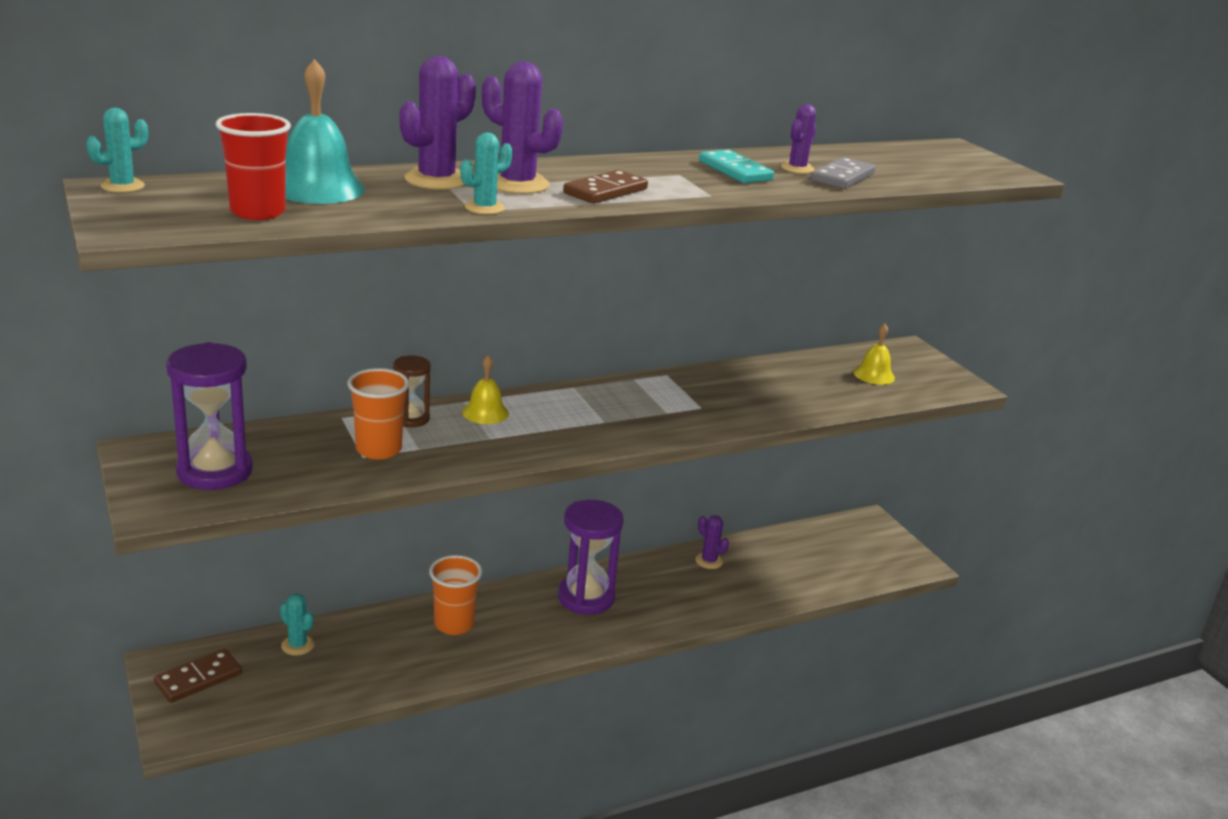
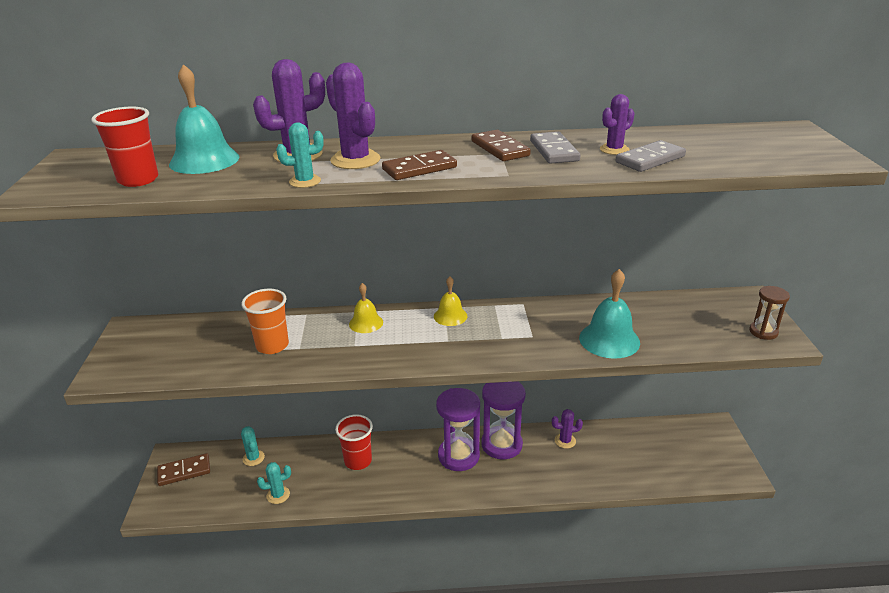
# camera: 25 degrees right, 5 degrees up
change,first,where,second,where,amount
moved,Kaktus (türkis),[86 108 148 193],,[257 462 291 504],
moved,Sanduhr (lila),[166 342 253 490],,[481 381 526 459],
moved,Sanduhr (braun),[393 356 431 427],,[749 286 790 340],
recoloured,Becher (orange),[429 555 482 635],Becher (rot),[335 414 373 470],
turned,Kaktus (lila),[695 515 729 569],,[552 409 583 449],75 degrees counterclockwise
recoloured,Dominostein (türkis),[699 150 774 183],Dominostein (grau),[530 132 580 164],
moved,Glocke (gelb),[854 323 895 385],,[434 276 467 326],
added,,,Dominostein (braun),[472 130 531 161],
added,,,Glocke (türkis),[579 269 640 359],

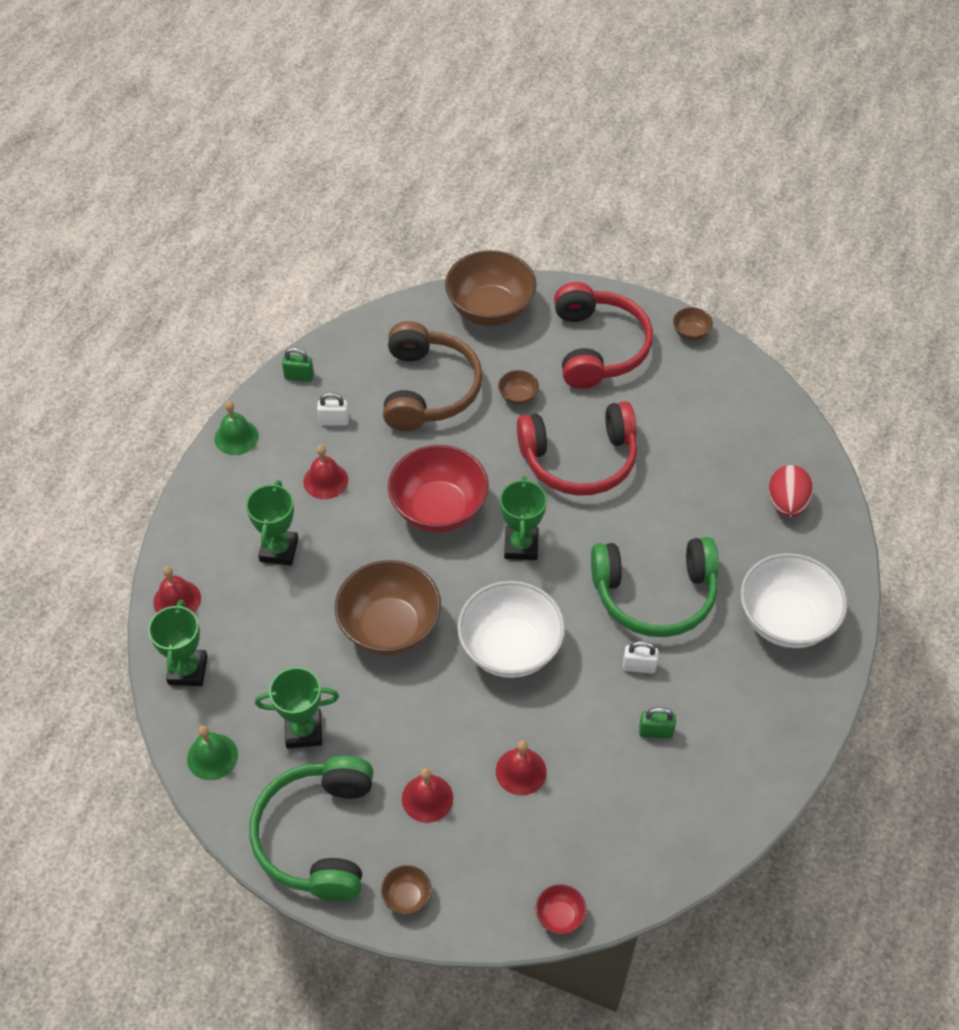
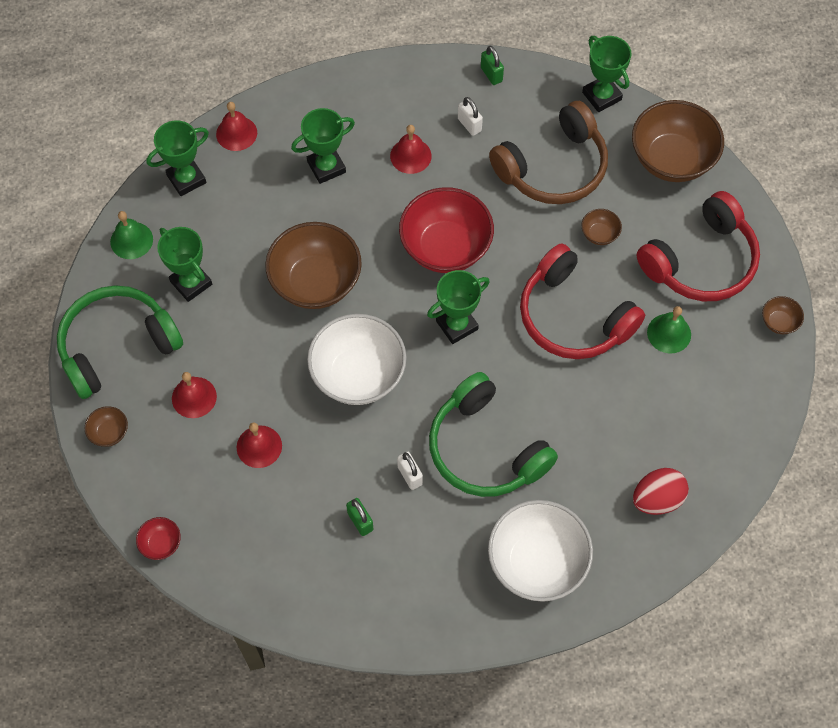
# camera: 55 degrees right, 10 degrees up
change,first,where,second,where,amount
moved,Glocke (grün),[215 401 259 455],,[647 306 691 354],
added,,,Pokal (grün),[582 36 632 112],

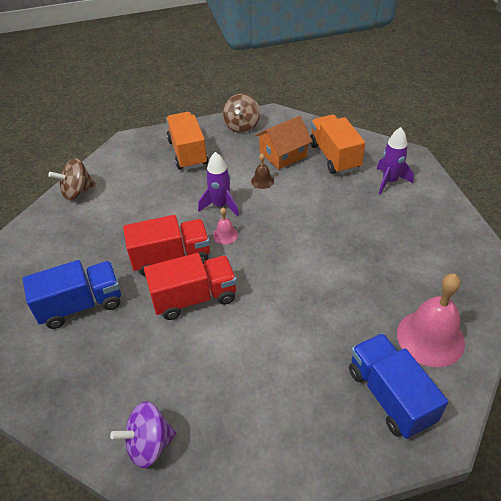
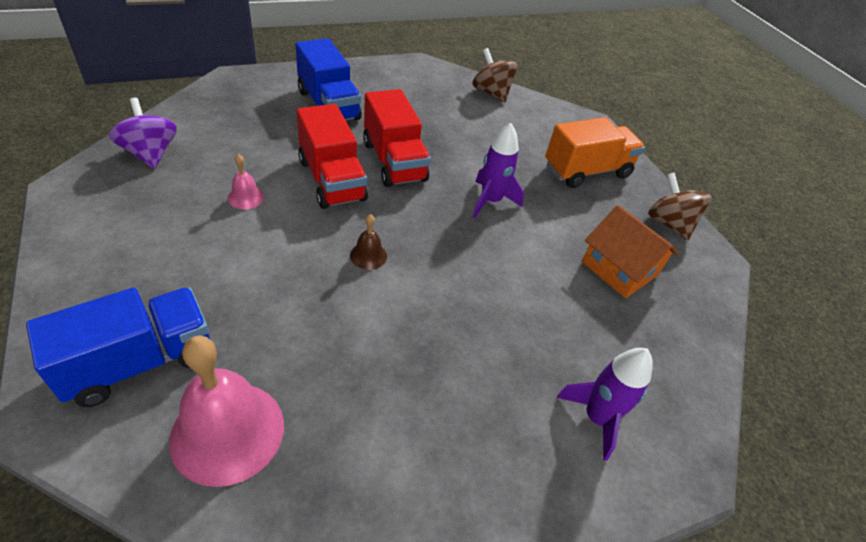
# camera: 75 degrees right, 0 degrees up
change,first,where,second,where,amount
moved,Glocke (rosa),[213 208 238 244],,[228 154 264 209],
turned,Kreisel (braun),[223 94 260 133],,[648 172 712 240],60 degrees clockwise
moved,Glocke (braun),[251 153 274 189],,[350 214 387 270],
removed,Lastwagen (orange),[310 115 365 174],,,

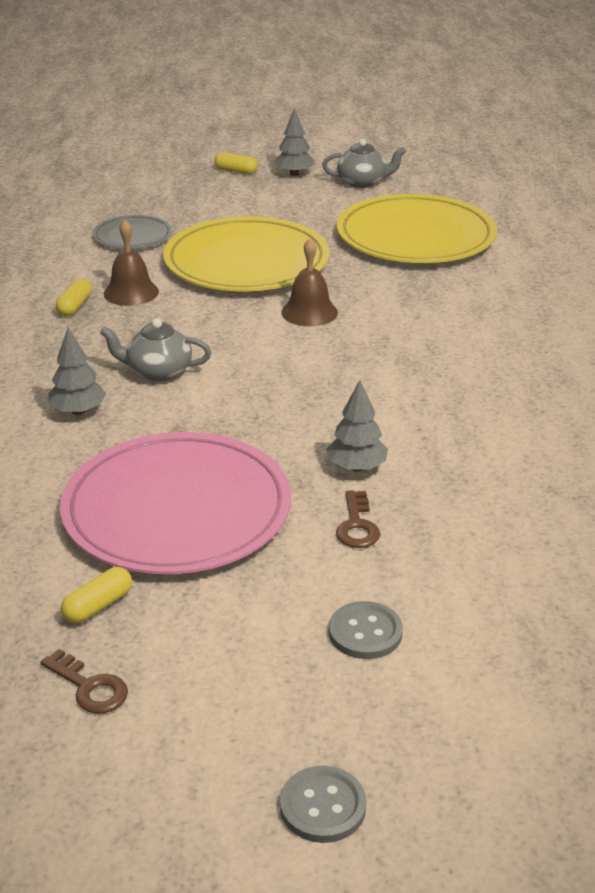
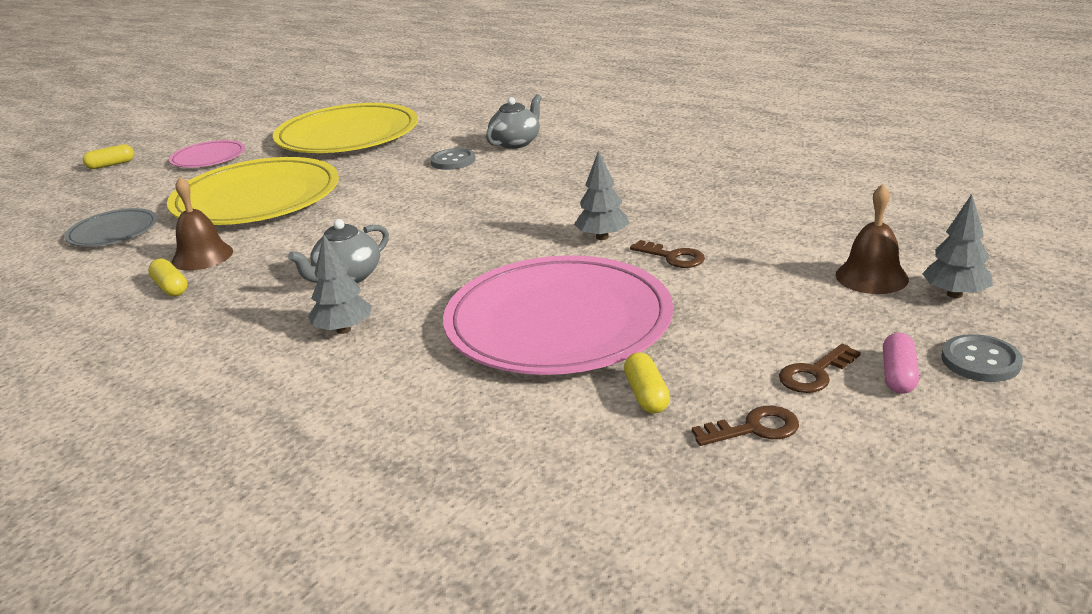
# camera: 50 degrees left, 5 degrees down
change,first,where,second,where,amount
moved,Baum (grau),[274 108 315 176],,[922 194 993 298],
moved,Glocke (braun),[281 238 338 326],,[836 184 909 294],
moved,Teekanne (grau),[322 139 406 188],,[486 94 542 149],
moved,Knopf (grau),[329 601 403 659],,[430 148 475 170],
added,,,Teller (rosa),[169 140 245 168],
added,,,Schlüssel (braun),[779 344 861 393],
added,,,Kapsel (rosa),[883 333 919 394],

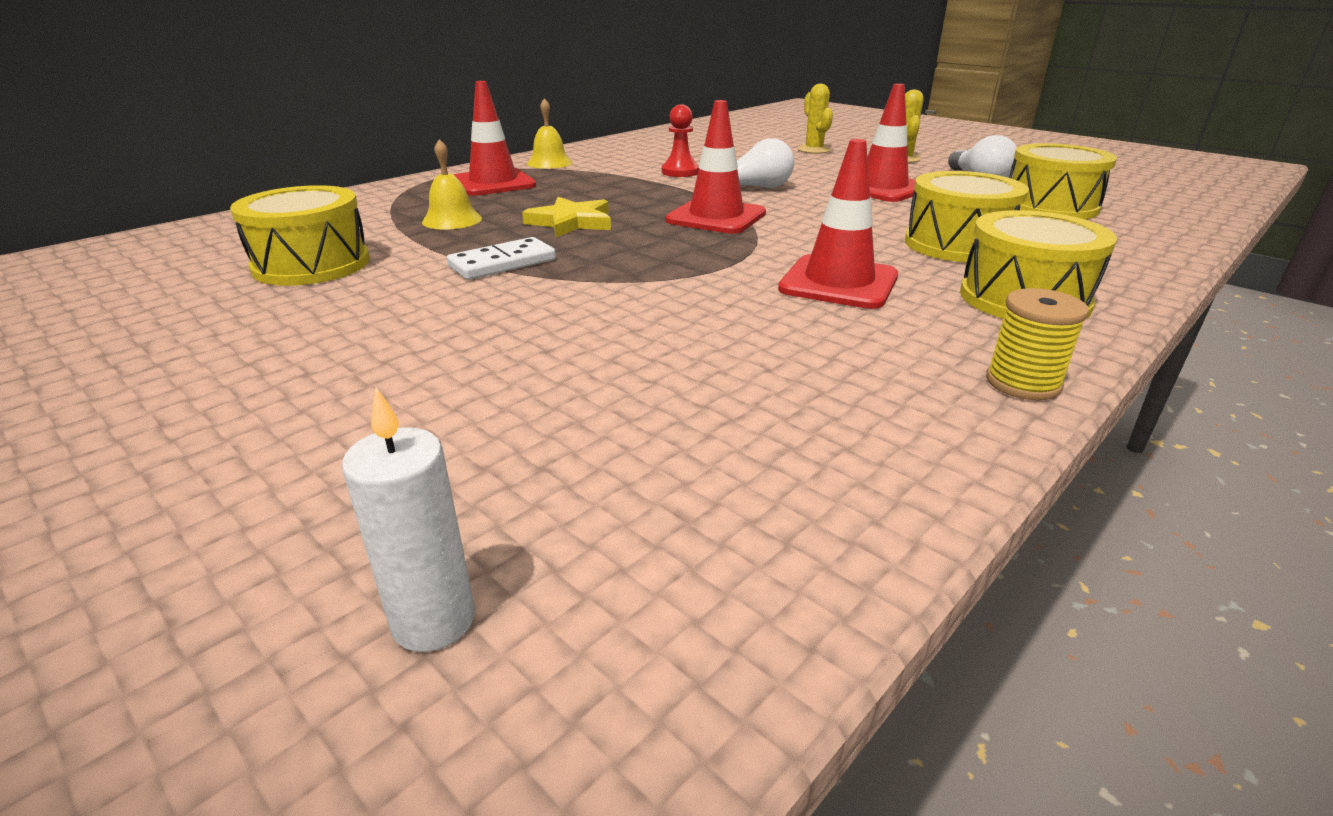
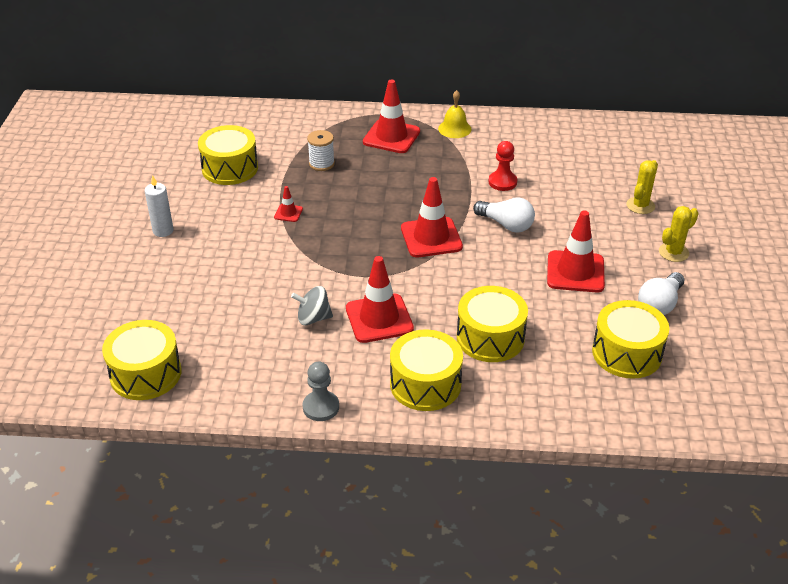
# camera: 50 degrees right, 10 degrees up
change,first,where,second,where,amount
moved,Kerze (weiß),[342 387 475 652],,[145 175 174 237],
replaced,Glocke (gelb),[422 139 482 230],Garnrolle (weiß),[307 130 335 171],
replaced,Dominostein (weiß),[447 237 556 280],Leitkegel (rot),[274 186 303 222],
removed,Stern (gelb),[522 197 611 237],,,
replaced,Garnrolle (gelb),[986 288 1089 400],Bauer (grau),[302 362 339 421],
added,,,Trommel (gelb),[102 320 182 400],
added,,,Kreisel (grau),[291 286 333 325],

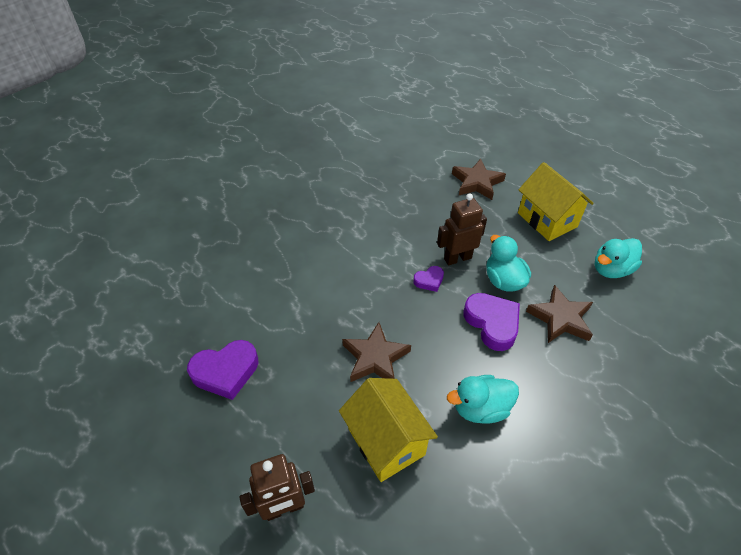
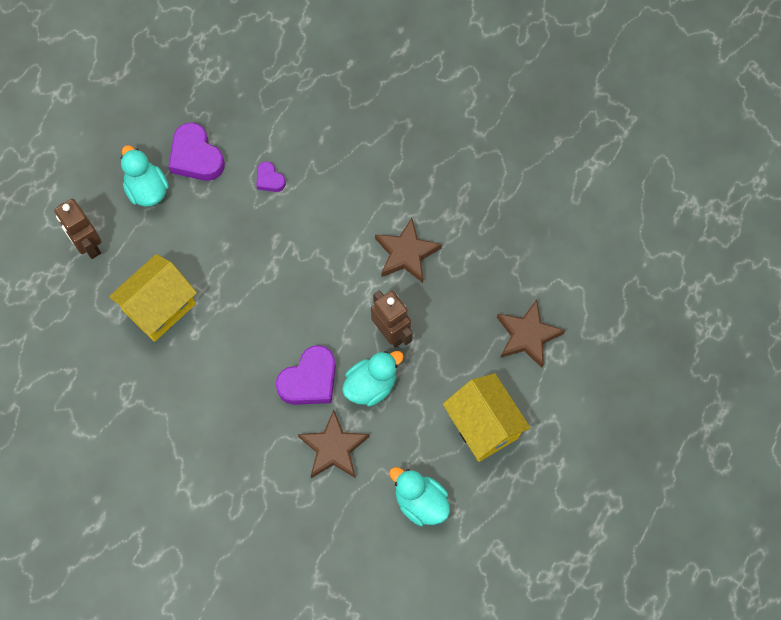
# camera: 75 degrees right, 20 degrees up
change,first,where,second,where,amount
moved,Stern (braun),[342 322 411 382],,[375 218 442 283],
moved,Herz (lila),[413 266 444 292],,[256 161 286 192],
moved,Ente (türkis),[447 375 519 424],,[121 145 169 207],
turned,Haus (gelb),[518 162 594 241],,[443 373 531 462],75 degrees counterclockwise

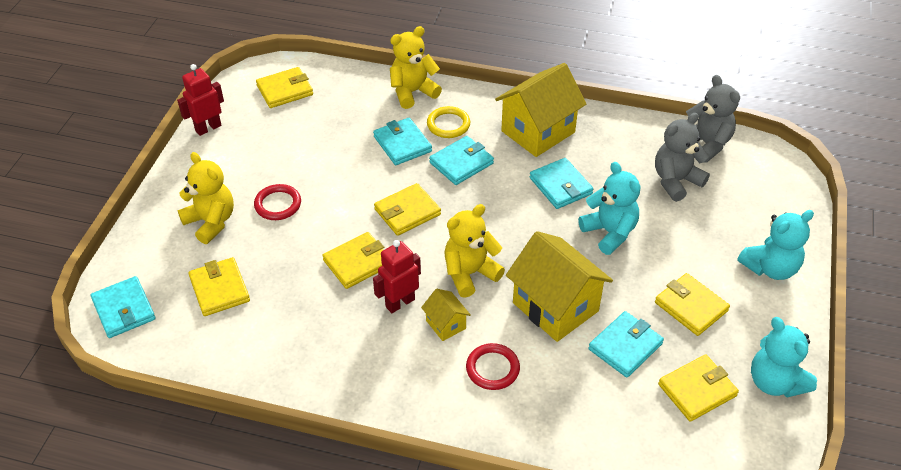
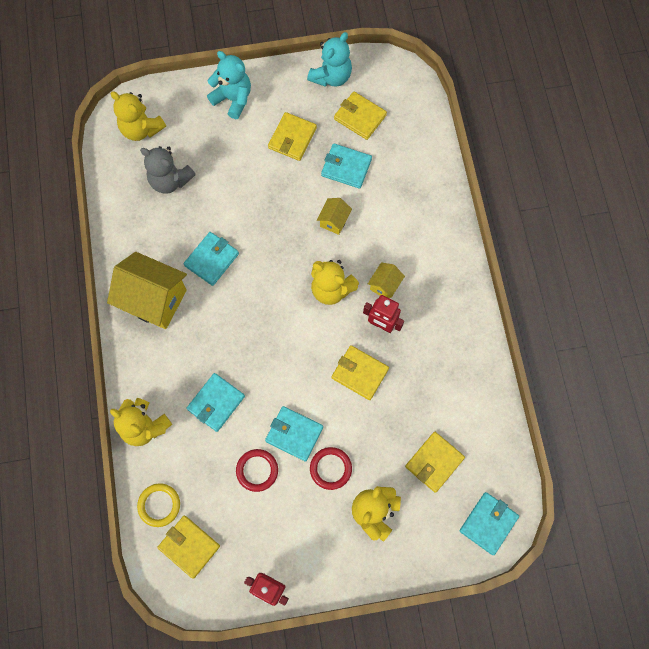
# camera: 115 degrees left, 25 degrees up
change,first,where,second,where,amount
removed,Geldbörse (gelb),[374 183 441 236],,,
moved,Ring (gelb),[427 106 470 138],,[137 483 180 527],
moved,Geldbörse (türkis),[429 136 494 185],,[265 406 323 461],
moved,Ring (rot),[466 343 520 390],,[236 449 278 492],
resized,Haus (gelb),[506 231 613 342],,[317 198 352 235],x0.47
removed,Teddybär (türkis),[578 162 641 255],,,
removed,Teddybär (grau),[686 75 740 163],,,
added,,,Teddybär (gelb),[110 91 166 141],

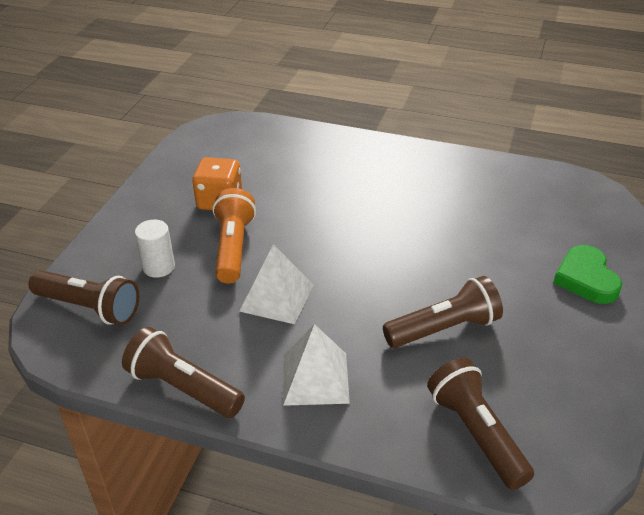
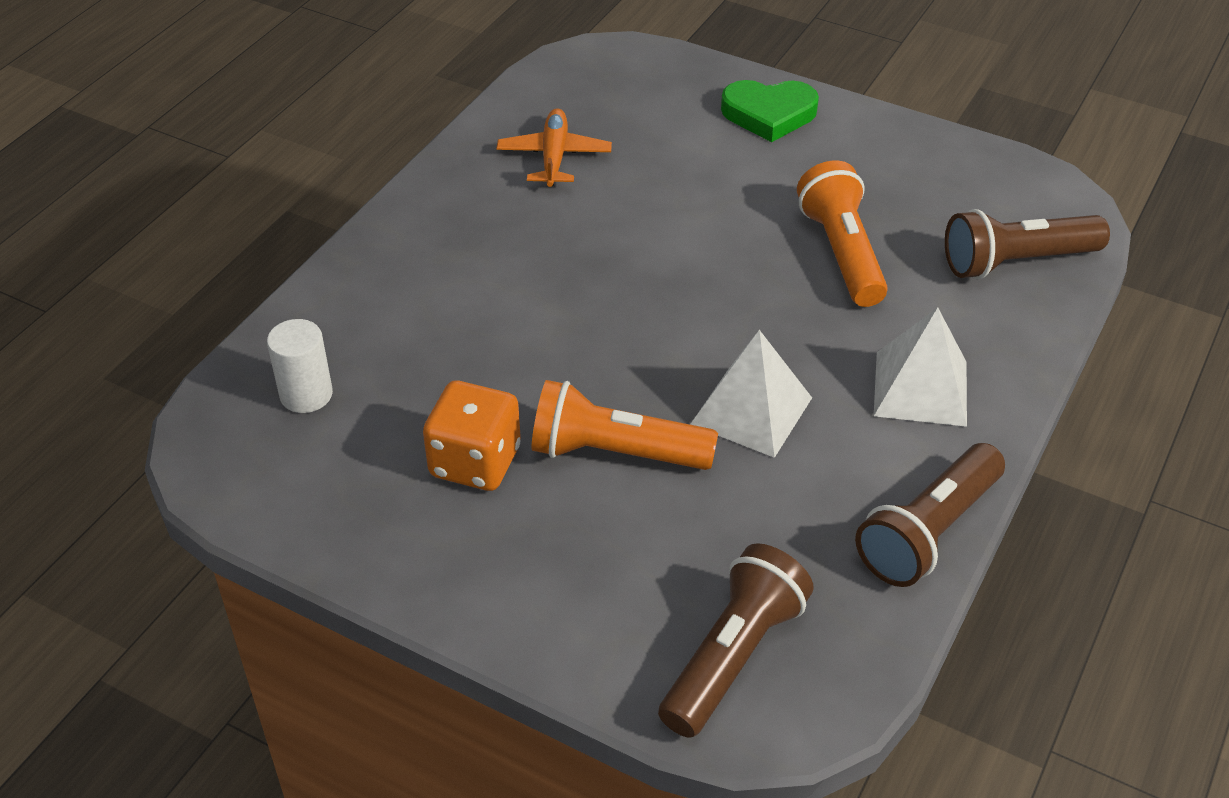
# camera: 80 degrees left, 5 degrees up
change,first,where,second,where,amount
moved,Vollzylinder (weiß),[135 220 175 278],,[267 319 333 413],
recoloured,Taschenlampe (braun),[383 276 503 348],Taschenlampe (orange),[797 160 888 307],
added,,,Flugzeug (orange),[497 108 612 187],

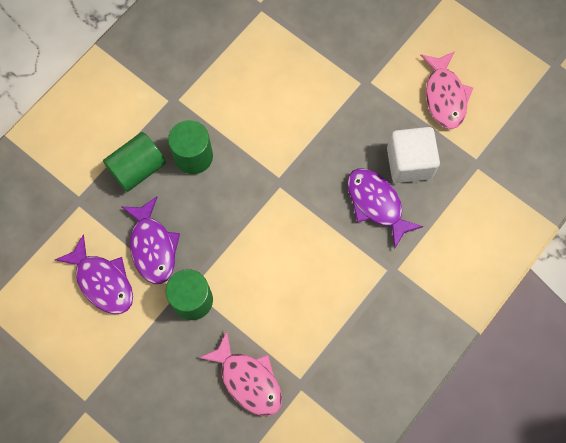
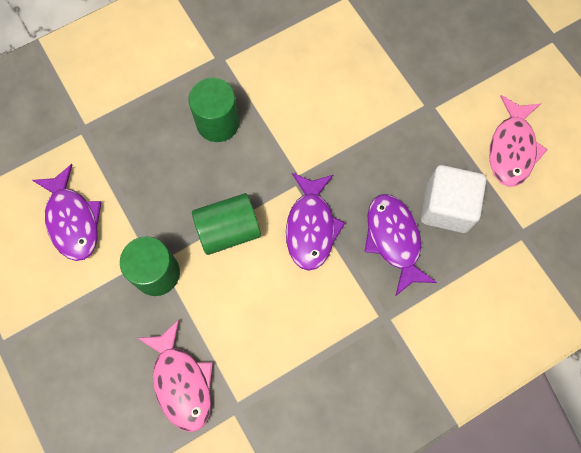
# camera: 20 degrees right, 0 degrees up
change,first,where,second,where,amount
moved,Vollzylinder (grün),[103 132 166 192],,[192 193 261 255],
moved,Fisch (lila),[121 197 180 284],,[286 173 345 271],

